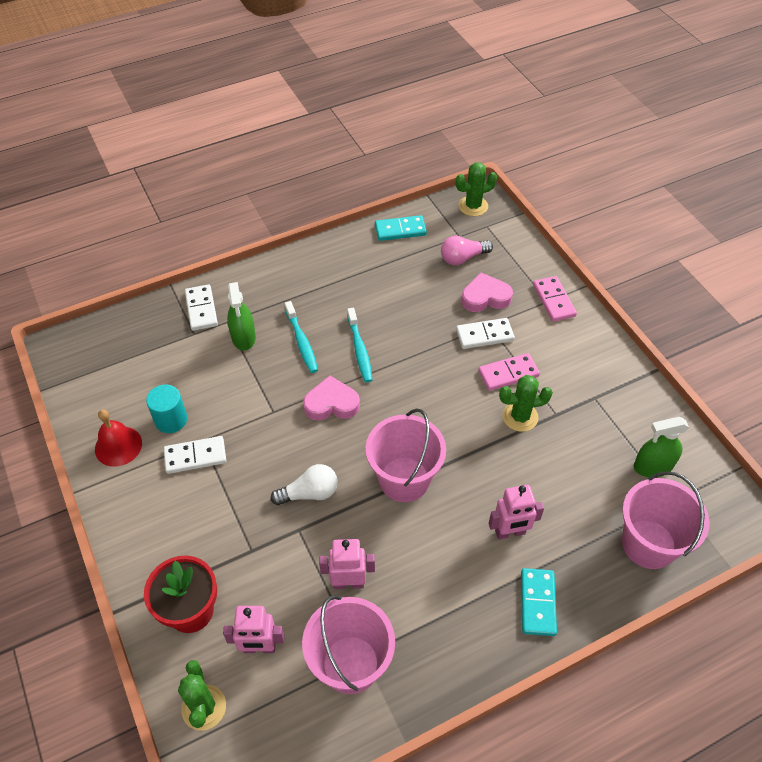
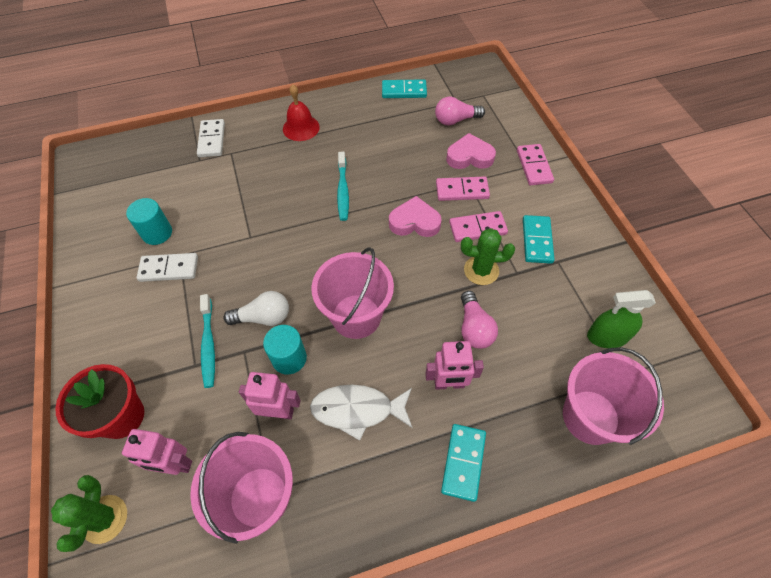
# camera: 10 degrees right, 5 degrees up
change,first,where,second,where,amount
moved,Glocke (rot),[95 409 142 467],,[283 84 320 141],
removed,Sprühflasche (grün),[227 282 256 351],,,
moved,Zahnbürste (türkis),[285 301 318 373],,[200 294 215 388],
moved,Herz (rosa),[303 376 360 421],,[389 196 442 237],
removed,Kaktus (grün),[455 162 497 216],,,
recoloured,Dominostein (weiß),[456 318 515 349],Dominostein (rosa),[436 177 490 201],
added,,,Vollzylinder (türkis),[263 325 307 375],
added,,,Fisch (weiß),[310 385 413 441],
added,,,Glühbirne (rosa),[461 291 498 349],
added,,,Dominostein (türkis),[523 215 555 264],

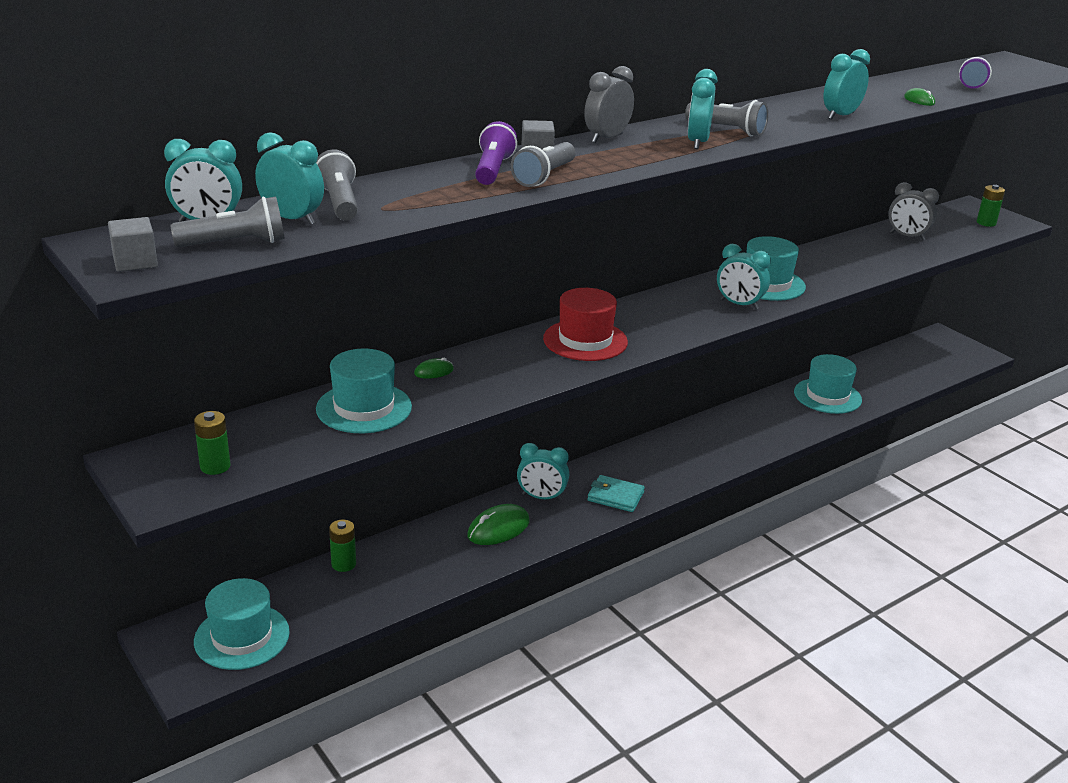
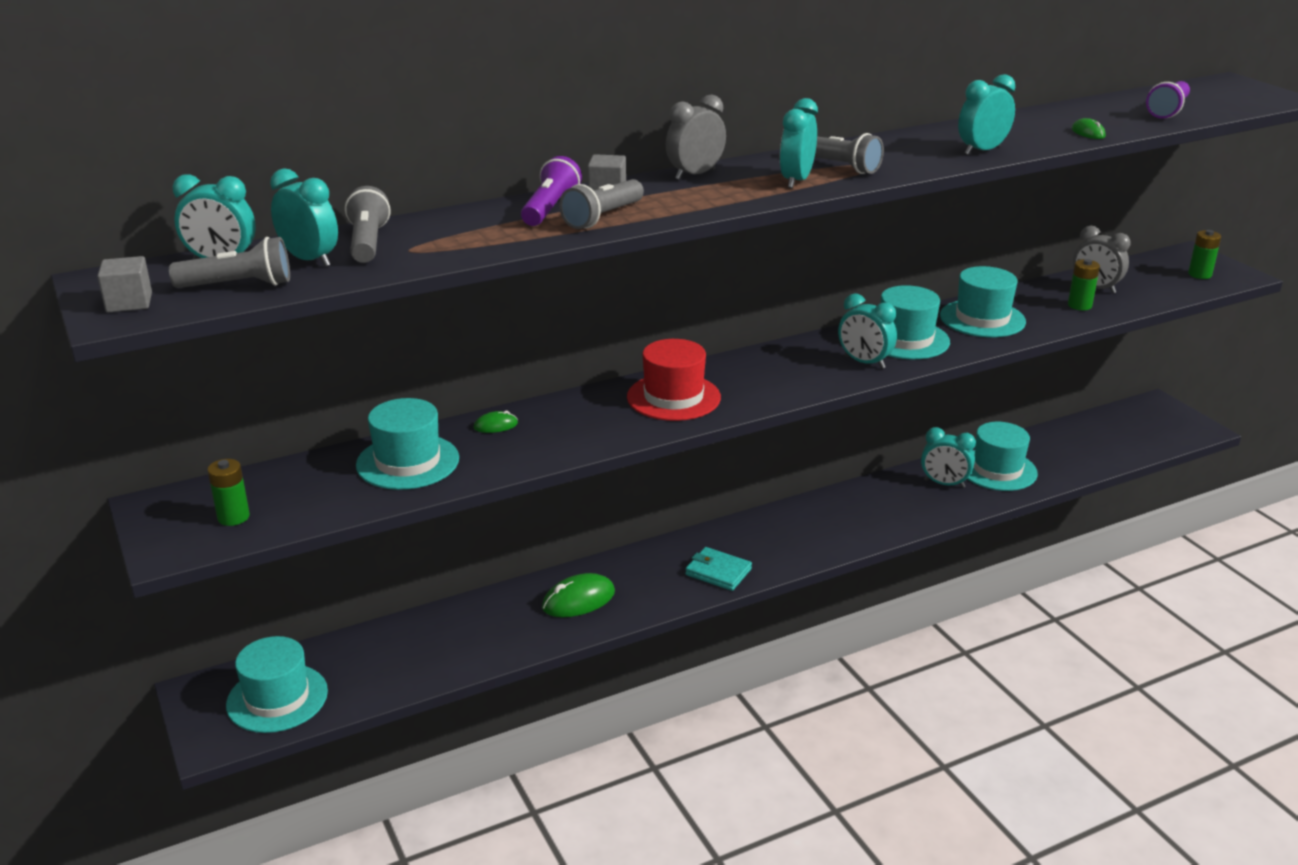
# camera: 10 degrees right, 0 degrees up
change,first,where,second,where,amount
moved,Batterie (grün),[329 520 356 572],,[1068 259 1100 310],
moved,Wecker (türkis),[517 443 569 501],,[921 427 976 488],
added,,,Hut (türkis),[940 266 1026 337],

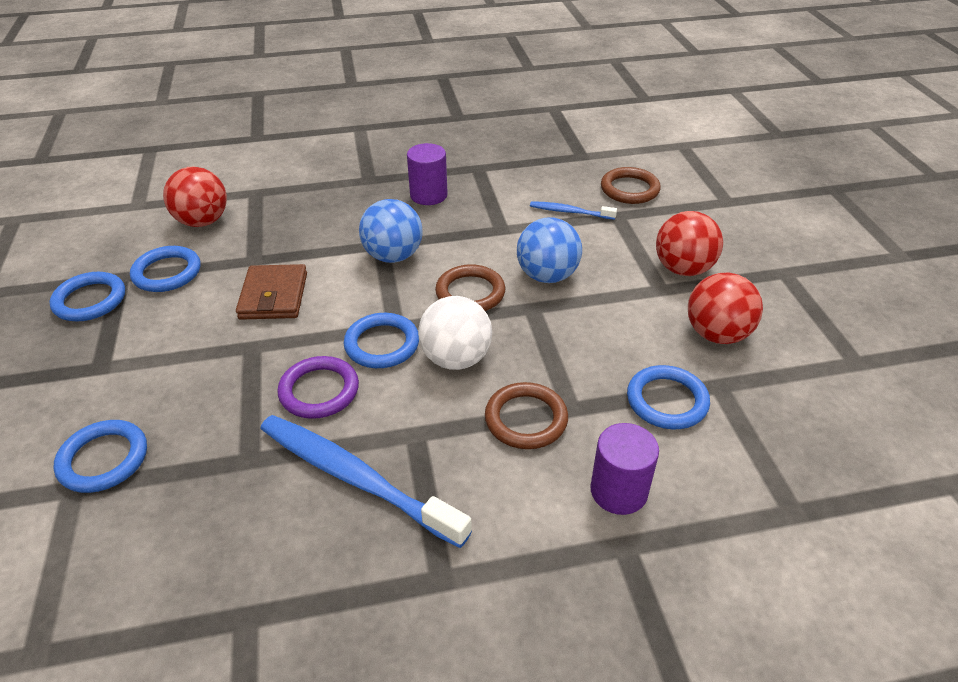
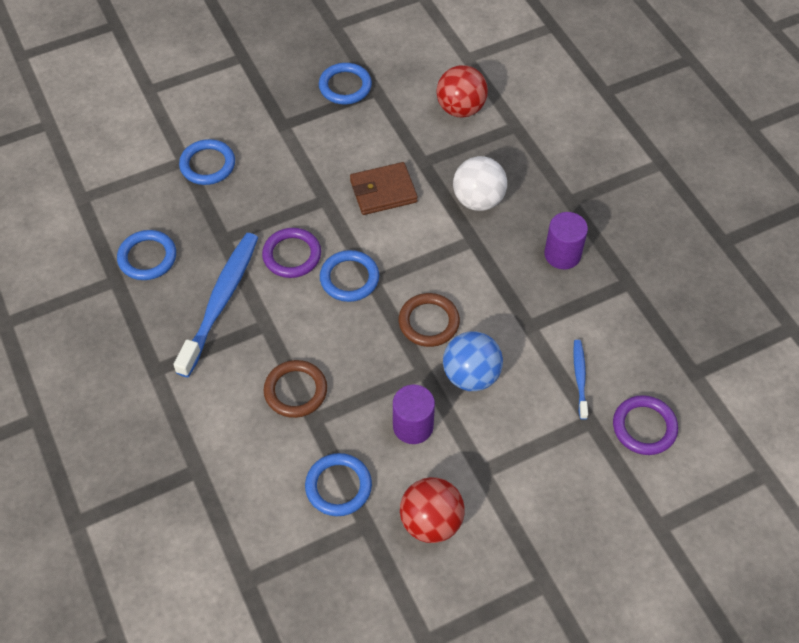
# camera: 75 degrees right, 15 degrees up
change,first,where,second,where,amount
moved,Ring (blau),[130 246 200 292],,[117 230 176 280],
removed,Ball (blau),[359 199 422 263],,,
moved,Ball (weiß),[418 296 492 370],,[453 156 507 211],
moved,Vollzylinder (lila),[591 423 659 515],,[393 385 435 444],
recoloured,Ring (braun),[601 167 661 204],Ring (lila),[613 395 678 455],
removed,Ball (rot),[656 211 723 276],,,

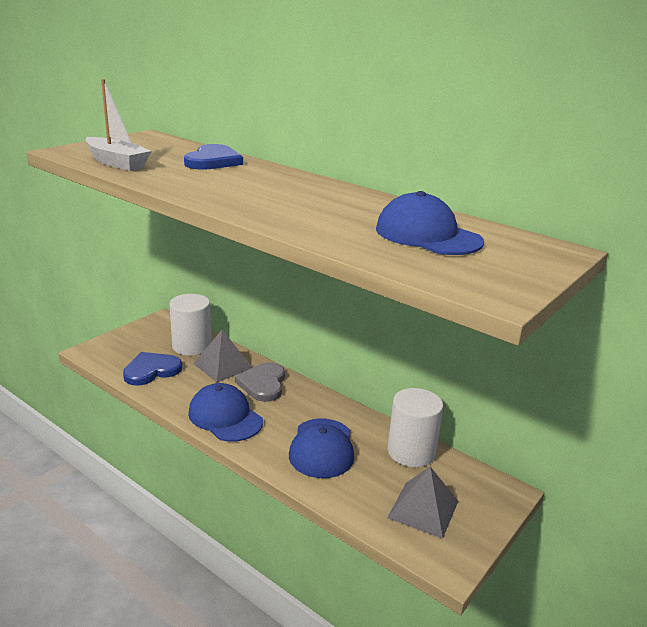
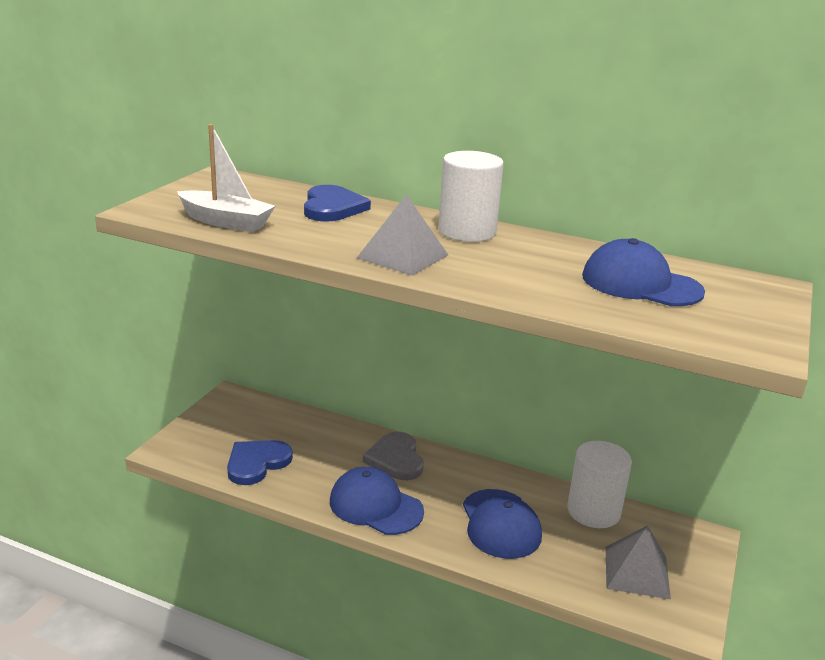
# camera: 15 degrees left, 0 degrees up
change,first,where,second,where,amount
moved,Vollzylinder (weiß),[169 294 211 356],,[438 151 504 242],
moved,Pyramide (grau),[193 330 253 382],,[357 195 448 276],

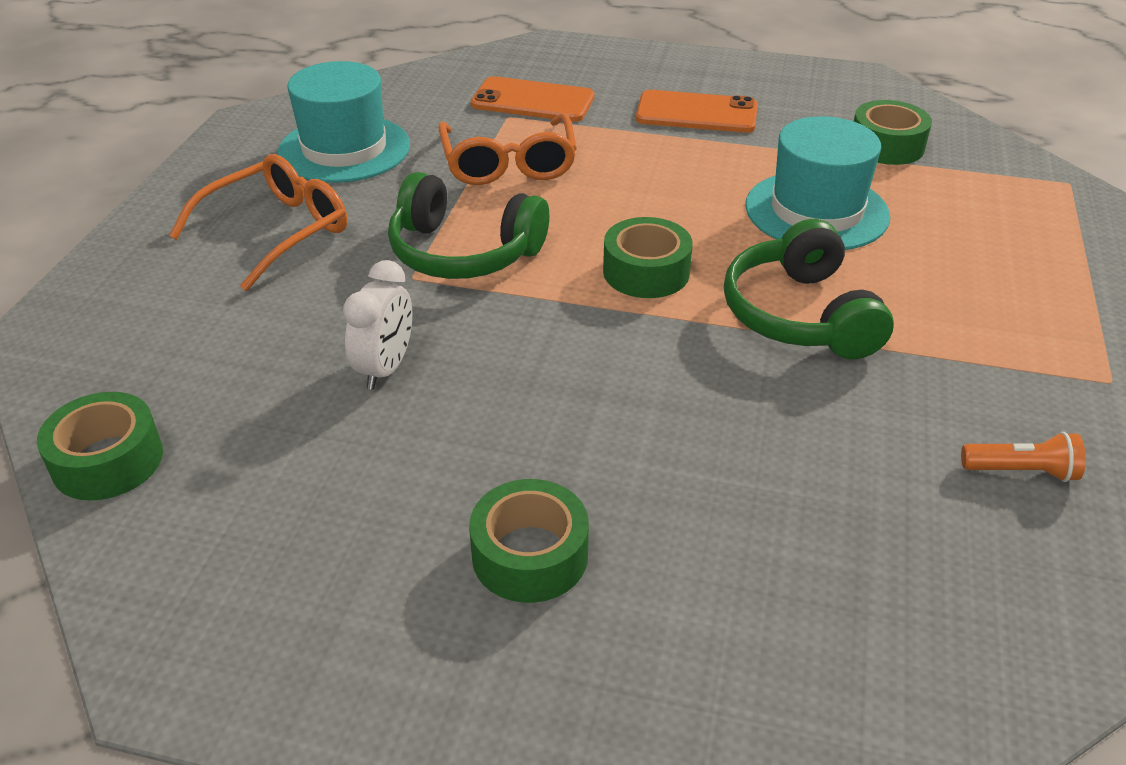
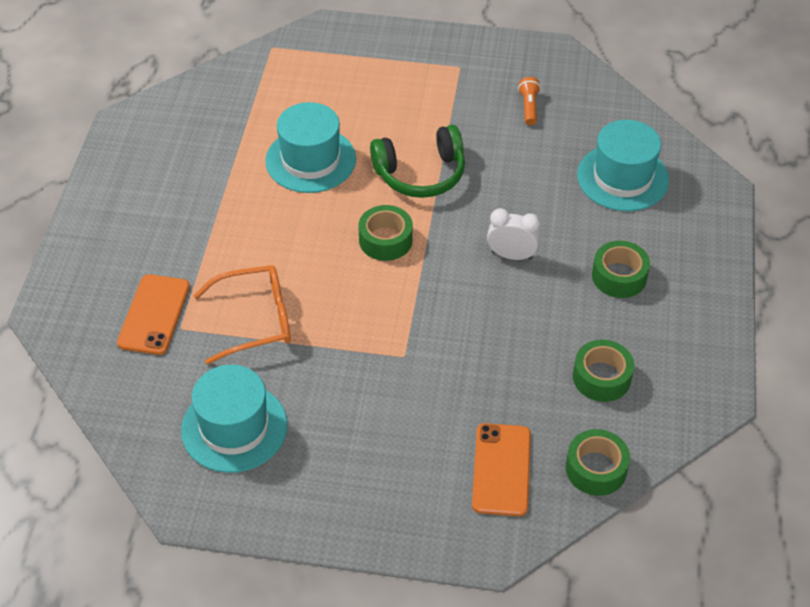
# camera: 95 degrees left, 10 degrees up
change,first,where,second,where,amount
removed,Brille (orange),[169 154 347 291],,,
moved,Wecker (weiß),[343 260 412 390],,[487 208 541 260],
removed,Kopfhörer (grün),[388 172 549 279],,,
moved,Handy (orange),[636 90 758 133],,[472 423 531 516],
moved,Klebeband (grün),[854 100 932 165],,[573 340 634 402],
added,,,Hut (türkis),[577 120 669 211],

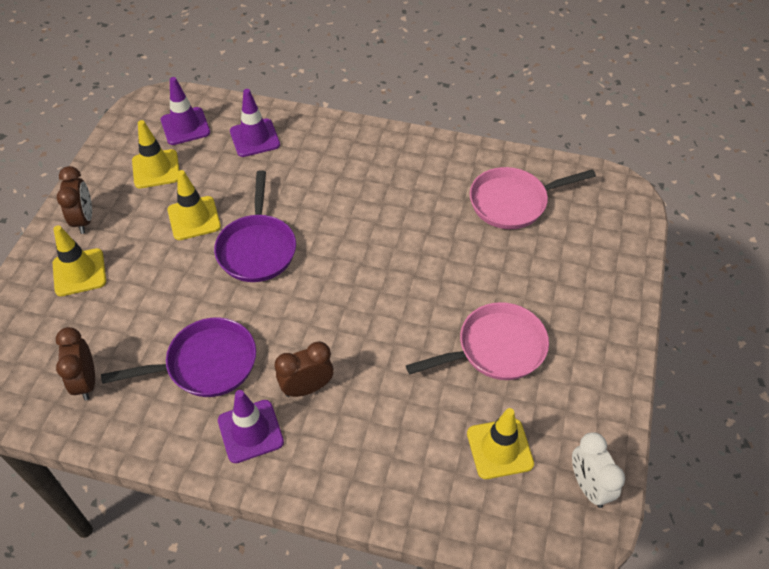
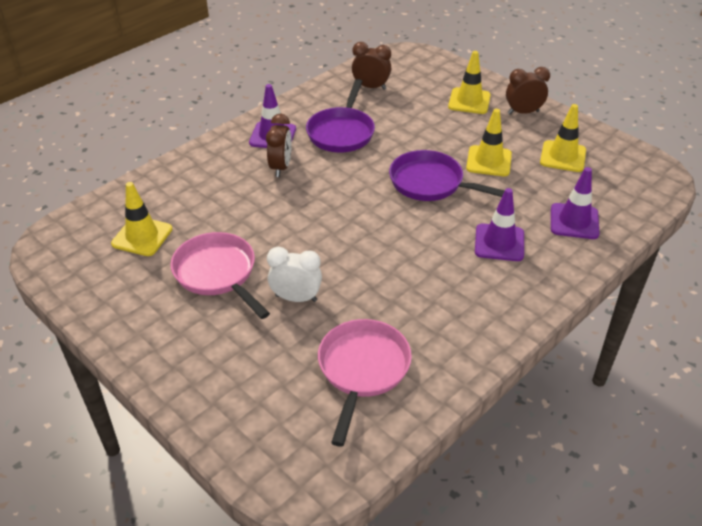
# camera: 120 degrees right, 10 degrees down
change,first,where,second,where,amount
turned,Wecker (braun),[57 166 92 234],,[506 67 550 114],150 degrees clockwise
moved,Leitkegel (lila),[161 77 210 145],,[475 188 524 261],
turned,Pfanne (rosa),[406 302 549 380],,[171 232 270 319],135 degrees clockwise
moved,Wecker (weiß),[572 432 625 508],,[267 247 322 302],

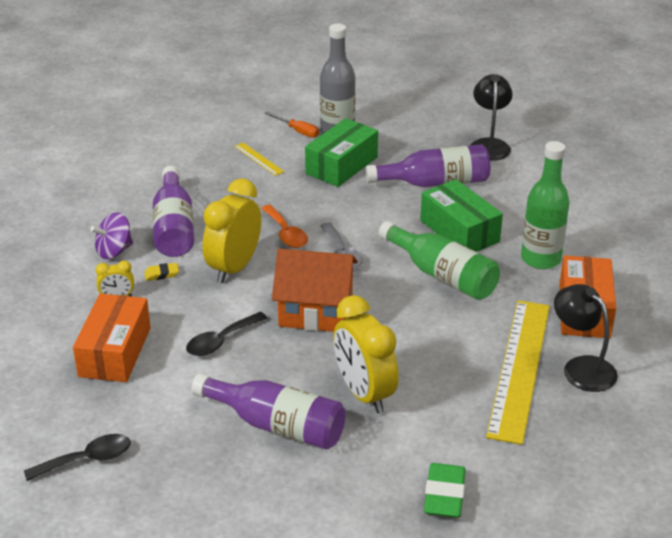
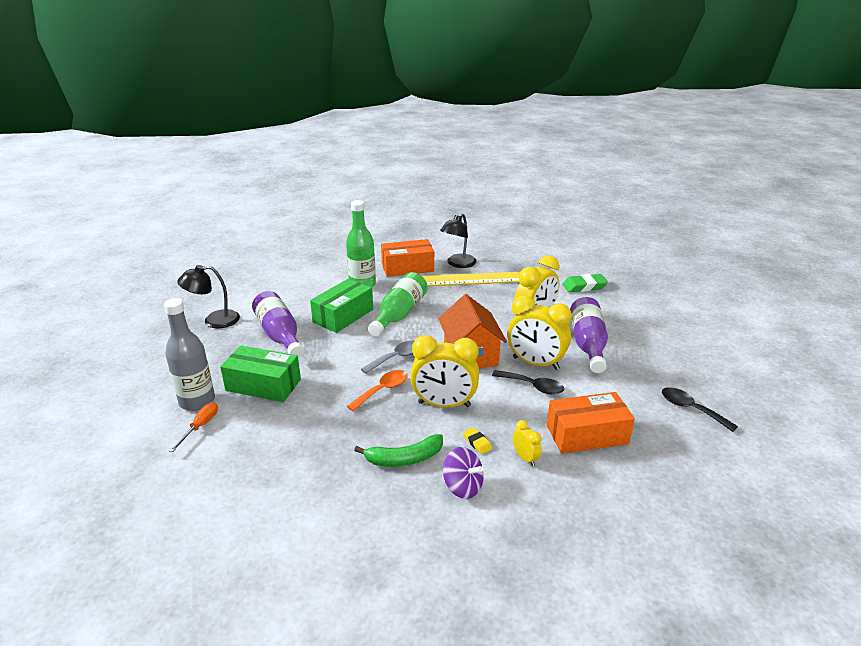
# camera: 110 degrees left, 5 degrees down
change,first,where,second,where,amount
replaced,Flasche (lila),[153 166 194 257],Banane (grün),[354 434 443 467],
removed,Lineal (gelb),[234 143 285 176],,,
added,,,Wecker (gelb),[507 295 572 370],

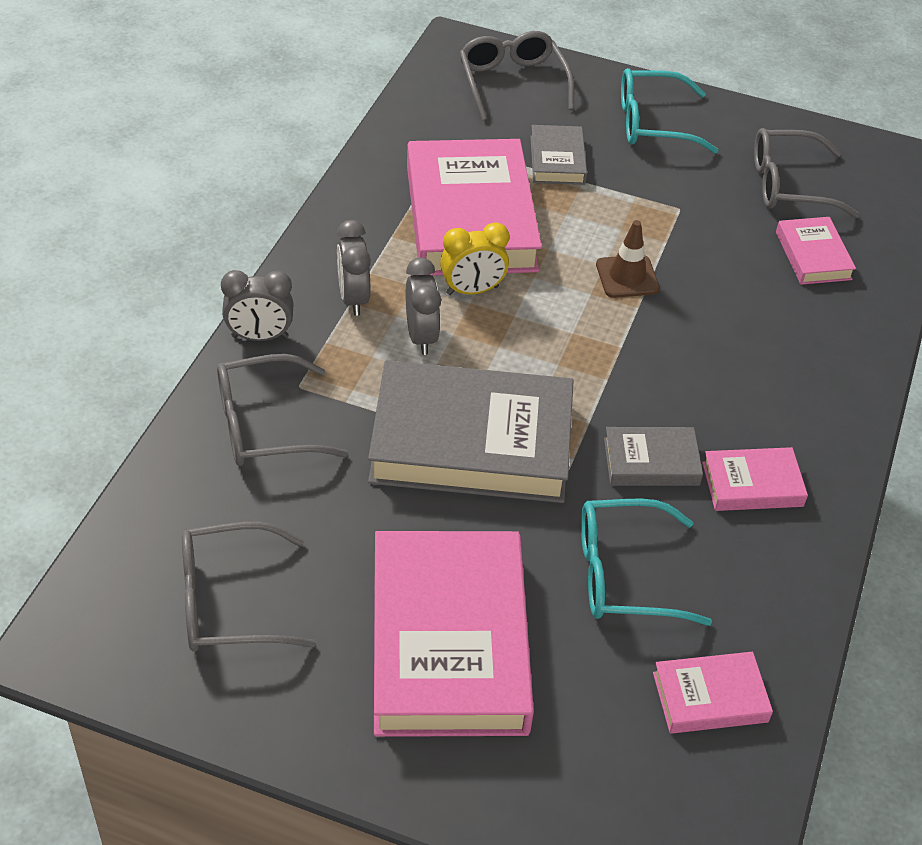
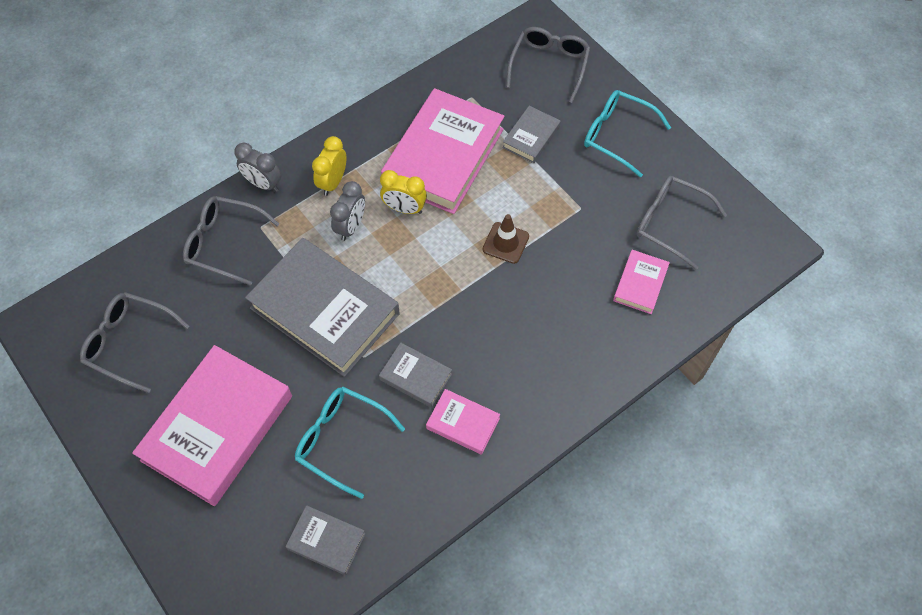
# camera: 35 degrees right, 15 degrees up
change,first,where,second,where,amount
recoloured,Wecker (grau),[337 220 371 316],Wecker (gelb),[312 136 346 196],
recoloured,Buch (rosa),[653 652 773 734],Buch (grau),[286 505 366 575],

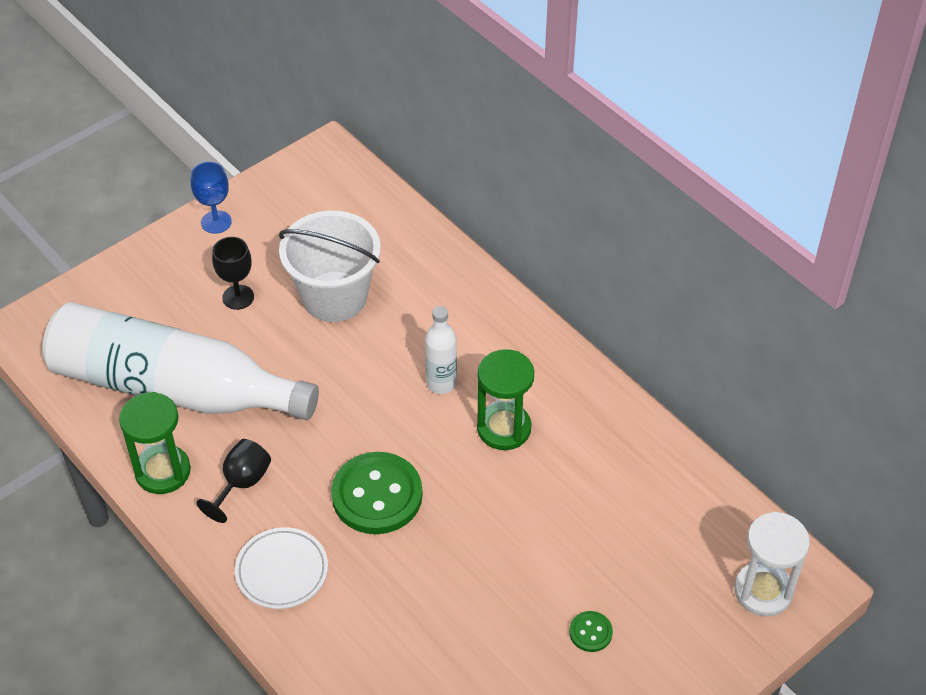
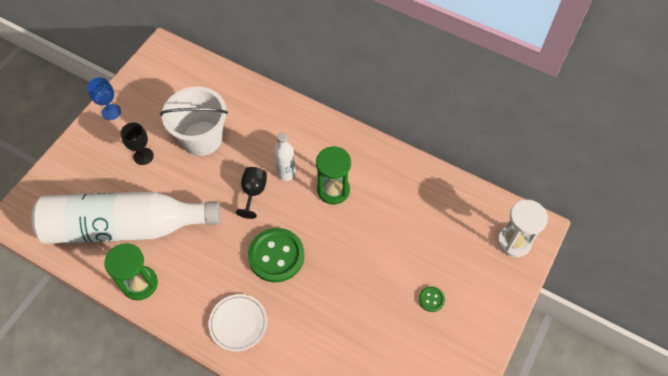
# camera: 20 degrees left, 10 degrees up
change,first,where,second,where,amount
moved,Kelch (schwarz),[197 439 271 523],,[236 167 267 219],

